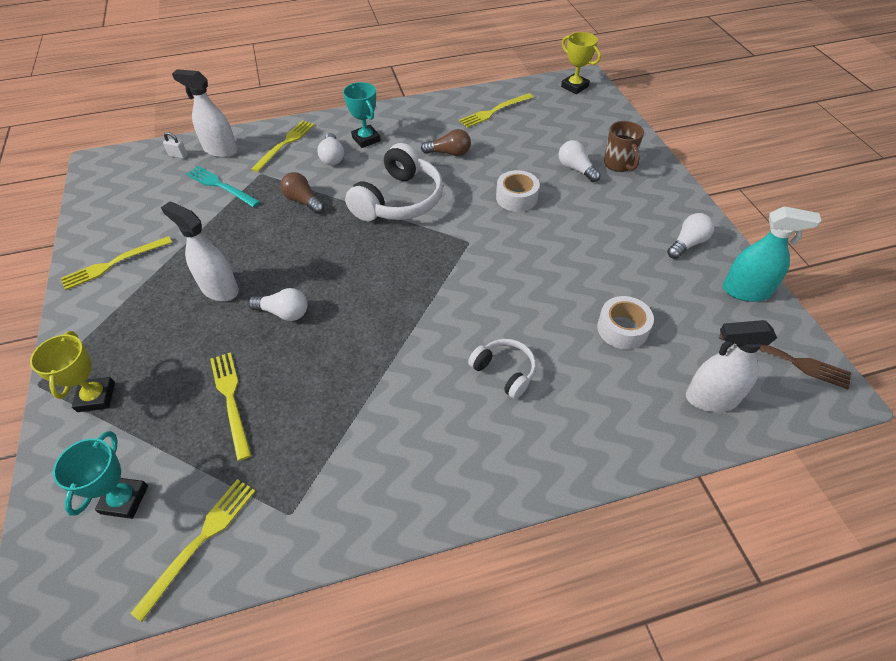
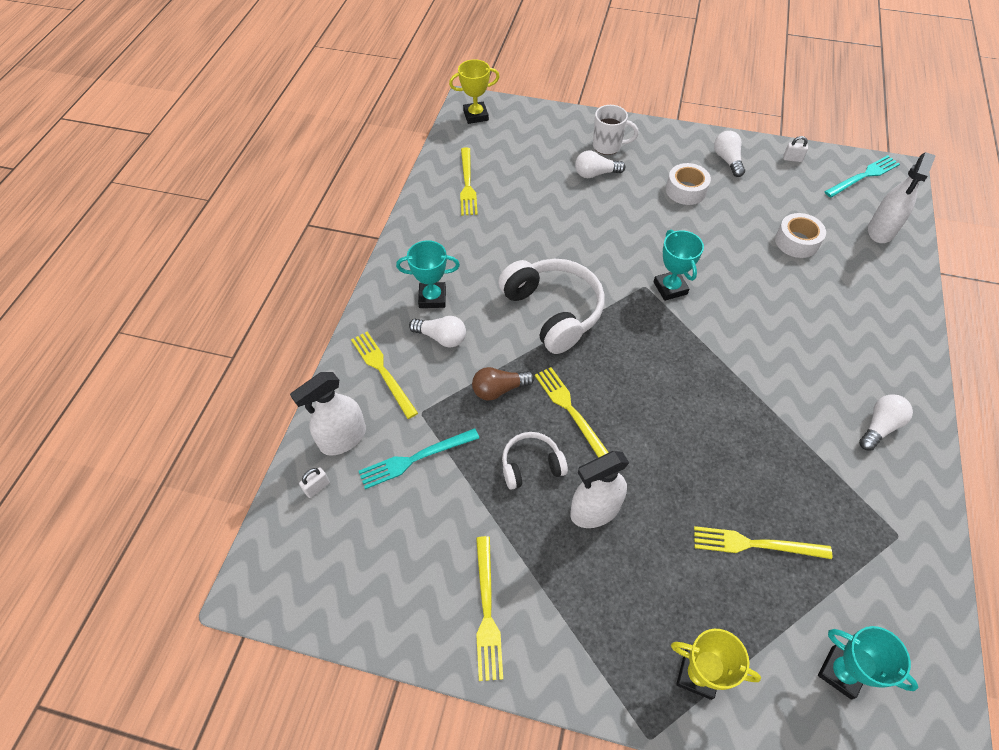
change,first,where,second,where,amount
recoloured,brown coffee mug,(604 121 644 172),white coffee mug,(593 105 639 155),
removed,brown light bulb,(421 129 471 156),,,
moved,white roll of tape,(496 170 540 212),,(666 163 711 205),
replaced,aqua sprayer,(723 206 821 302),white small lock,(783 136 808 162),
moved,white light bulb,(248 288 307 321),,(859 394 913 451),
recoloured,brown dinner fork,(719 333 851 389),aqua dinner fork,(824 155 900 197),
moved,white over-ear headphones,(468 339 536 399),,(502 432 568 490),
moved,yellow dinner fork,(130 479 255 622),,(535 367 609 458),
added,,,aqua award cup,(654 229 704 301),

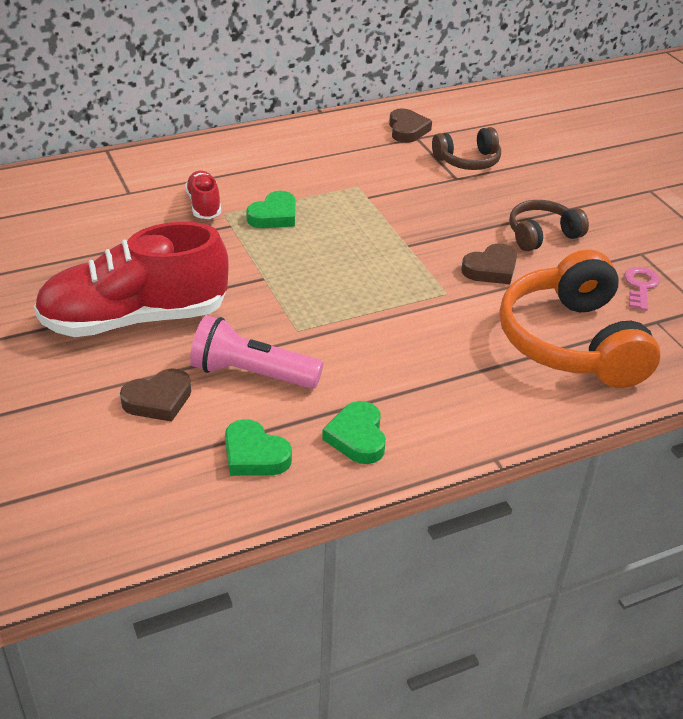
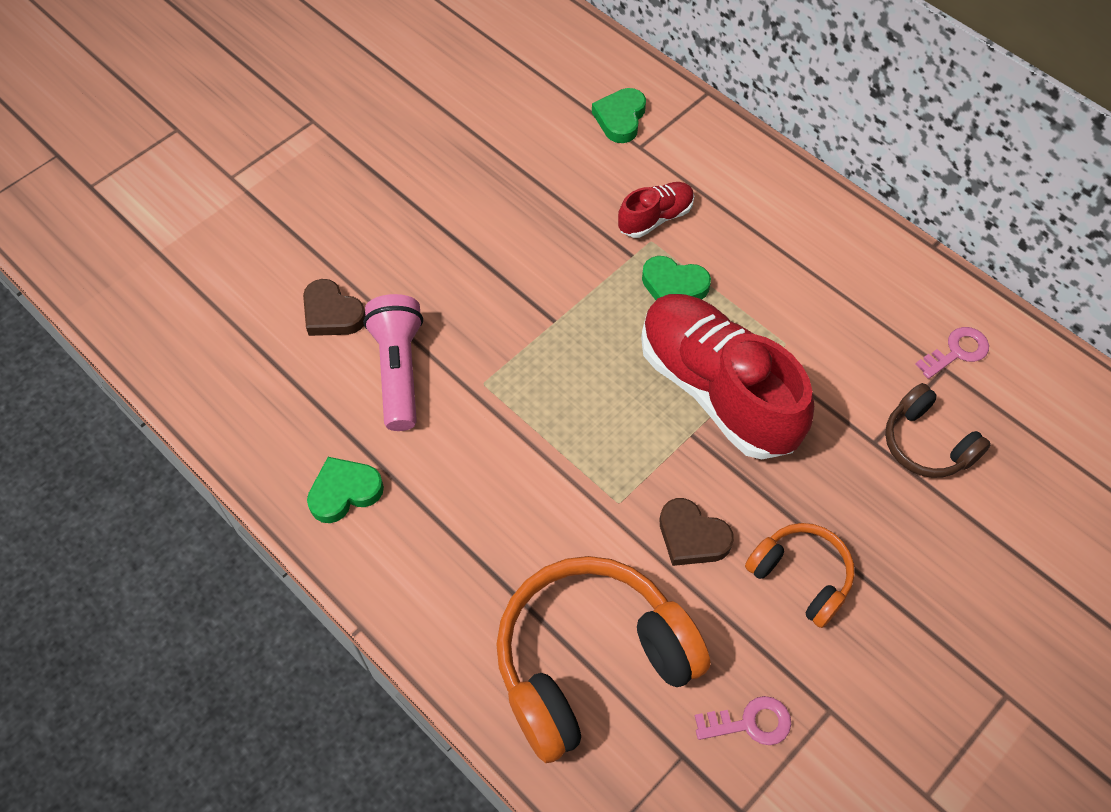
change,first,where,second,where,amount
replaced,brown heart,(389 108 432 143),rosy key,(916 327 989 379),
recoloured,brown over-ear headphones,(509 200 589 251),orange over-ear headphones,(745 523 855 628),
moved,scarlet shoe,(34 222 229 337),,(641 294 814 460),
moved,green heart,(225 419 292 476),,(592 88 646 143),

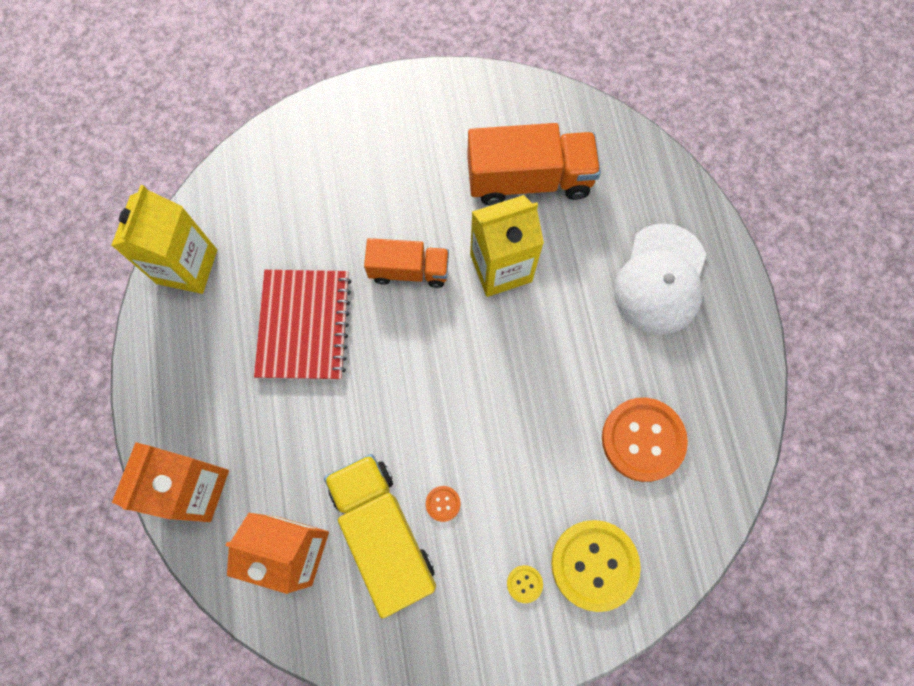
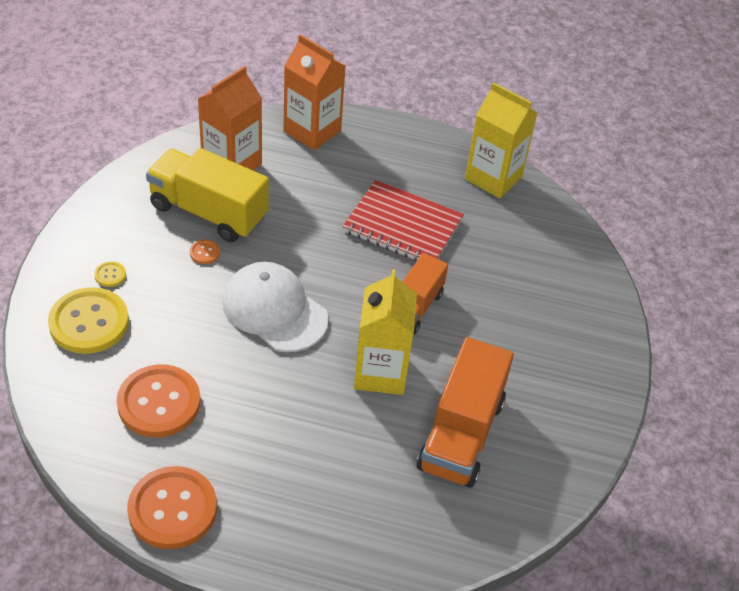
change,first,where,second,where,amount
moved,white peaked cap,(614 223 706 335),,(222 262 329 352),
turned,yellow toy truck,(324 454 436 619),,(146 148 269 242),150 degrees counterclockwise
added,,,orange shirt button,(127 466 217 549),

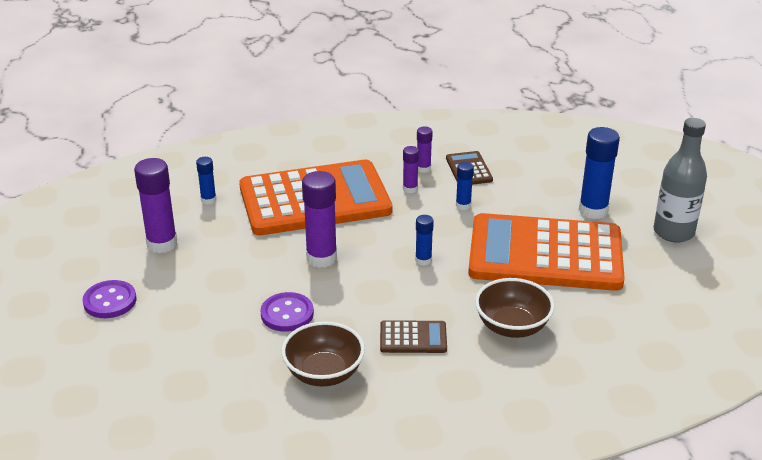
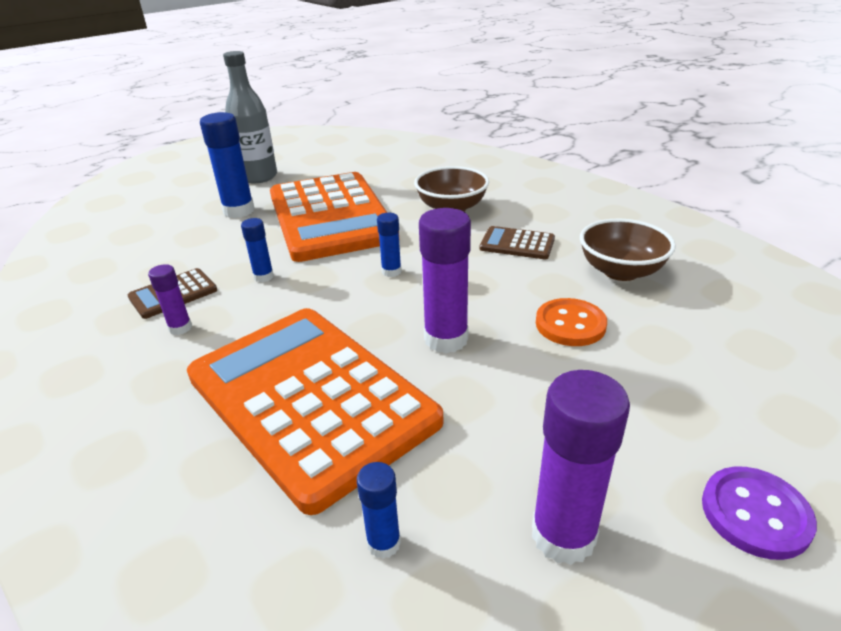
change,first,where,second,where,amount
removed,violet stick of glue,(403 146 419 193),,,
recoloured,violet shirt button,(260 292 314 332),orange shirt button,(536 298 607 346),
turned,brown adding machine,(380 320 447 353),,(480 226 555 259),45 degrees counterclockwise

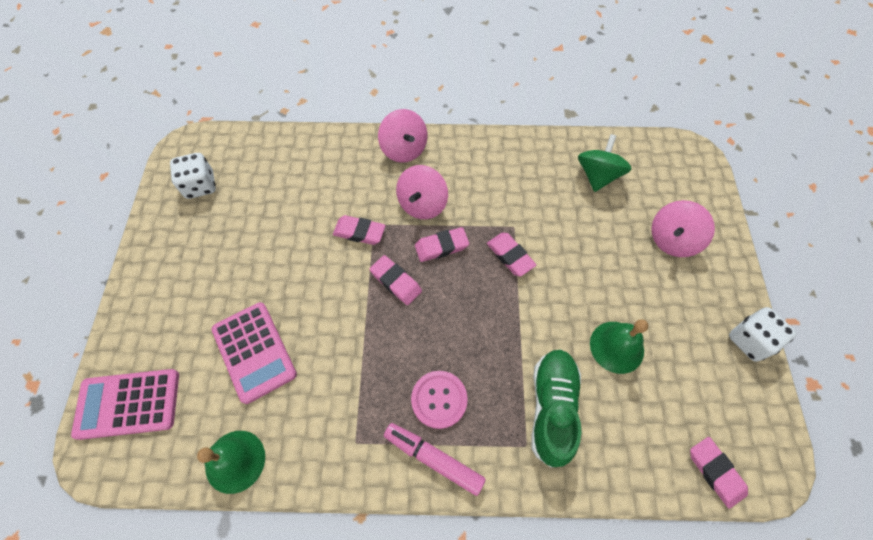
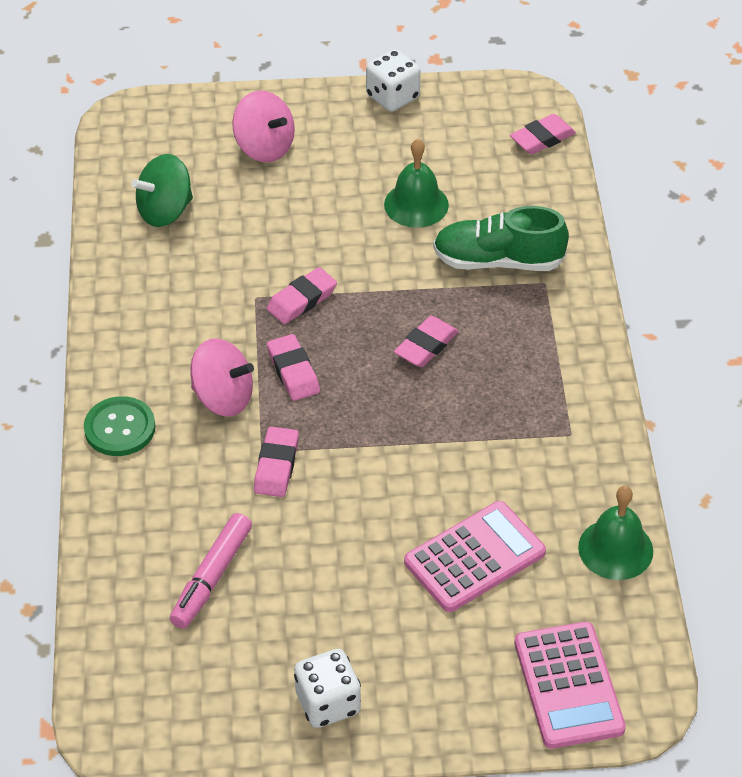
change,first,where,second,where,amount
replaced,rosy toy top,(378 109 427 163),green shirt button,(84 396 155 456),
turned,green toy top,(578 134 632 192),,(132 154 193 227),45 degrees counterclockwise
moved,white die,(170 153 216 199),,(294 649 361 728),
moved,rosy eraser,(370 255 422 305),,(394 316 459 367),
removed,rosy shirt button,(411 371 468 429),,,
moved,rosy felt pen,(384 423 486 496),,(170 513 252 629),

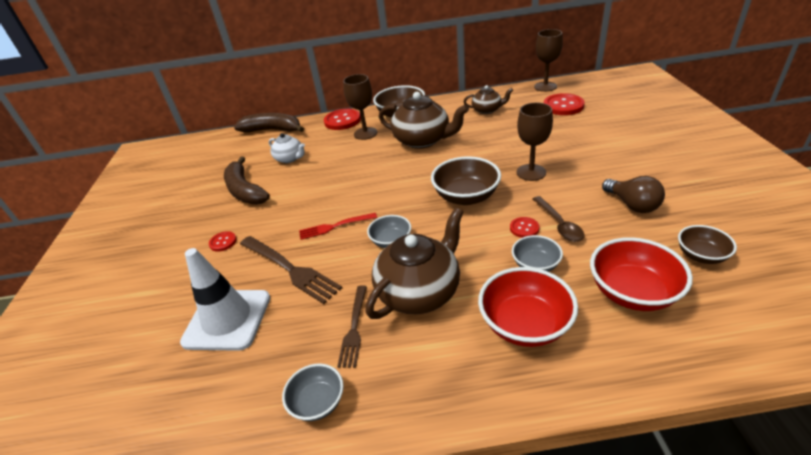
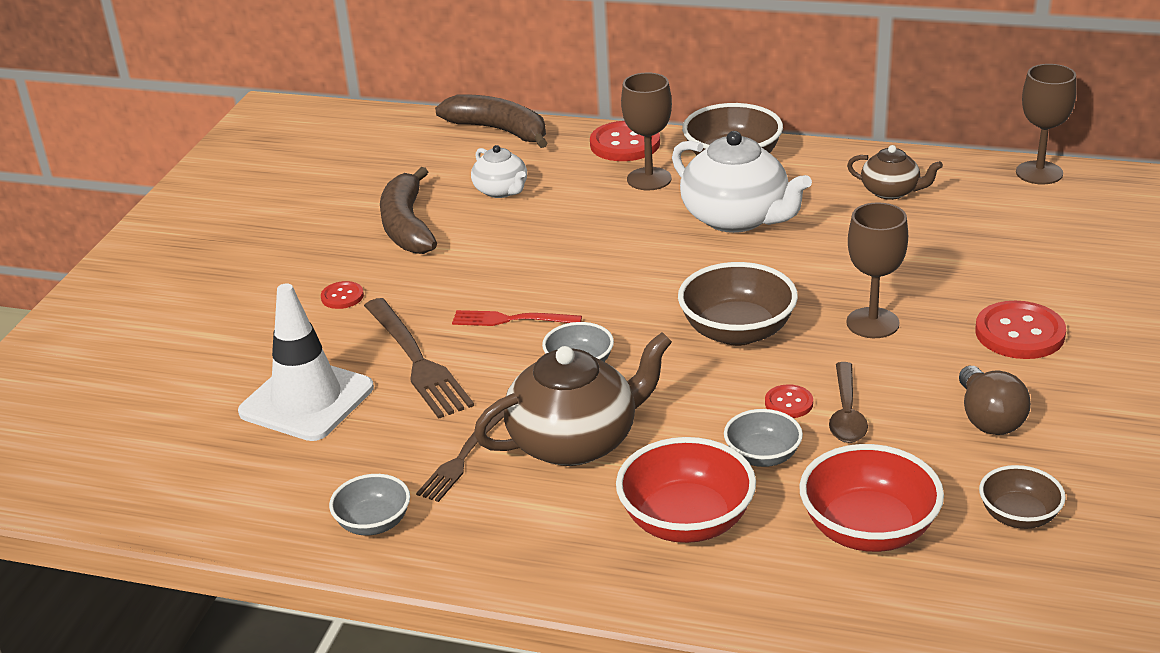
change,first,where,second,where,amount
recoloured,brown tea pot,(379 92 469 149),white tea pot,(672 131 812 233),
moved,scarlet shirt button,(544 93 585 115),,(975 301 1066 359),

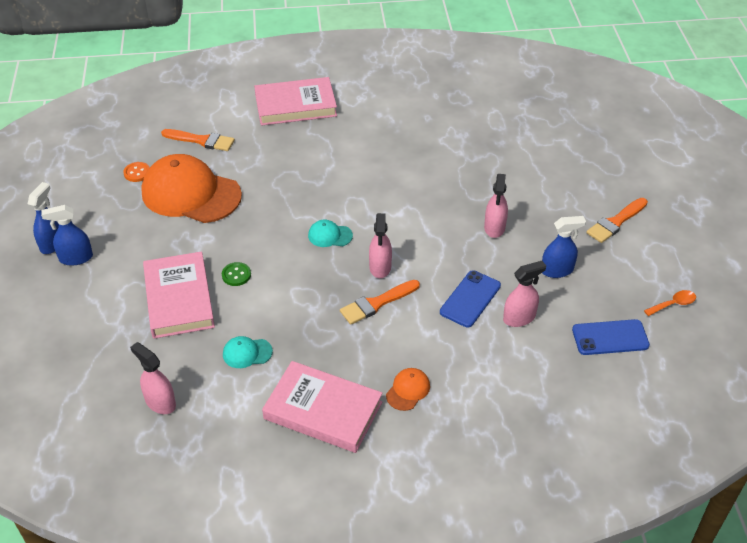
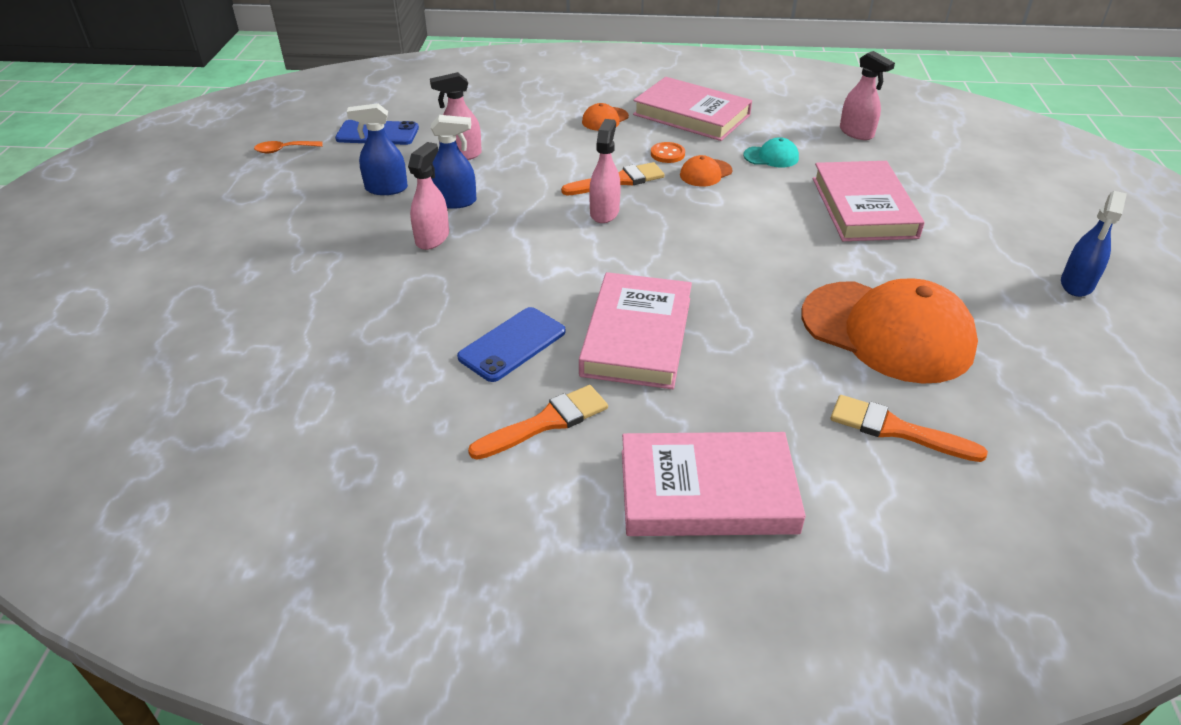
change,first,where,second,where,amount
moved,orange shirt button,(123 162 150 182),,(651 142 685 163),
moved,orange paint brush,(586 198 648 243),,(468 385 608 460),
moved,cobalt sprayer,(41 205 93 266),,(431 115 476 209),
removed,aqua peaked cap,(308 220 353 247),,,
removed,green shirt button,(222 262 251 286),,,
moved,cobalt phone,(440 270 501 327),,(457 307 565 382),
added,,,orange peaked cap,(680 155 732 186),
added,,,rosy book,(579 272 692 389),

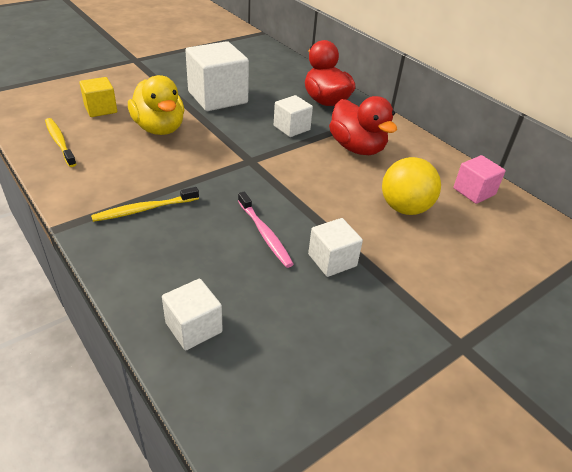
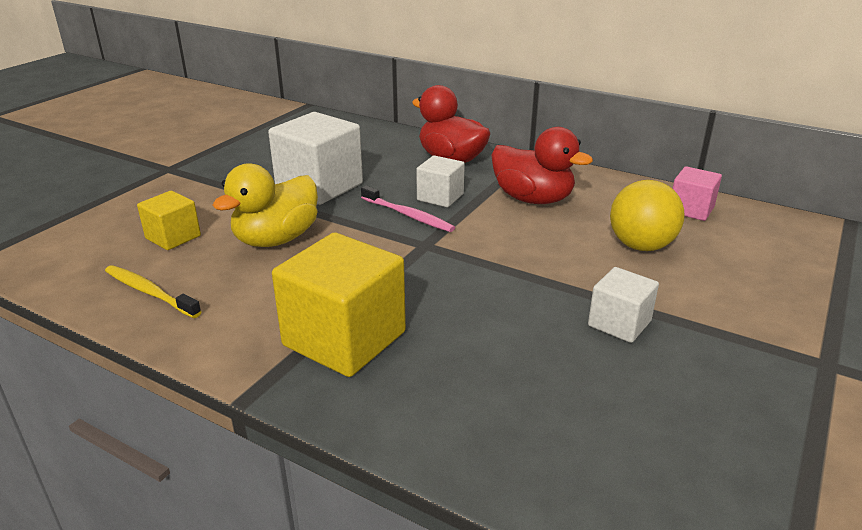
change,first,where,second,where,amount
turned,yellow rubber duck,(128 75 184 135),,(213 163 318 247),90 degrees clockwise
replaced,yellow toothbrush,(91 187 199 222),yellow block,(272 232 406 377),
moved,rosy toothbrush,(238 192 294 268),,(361 186 455 232),
removed,white block,(162 279 223 350),,,

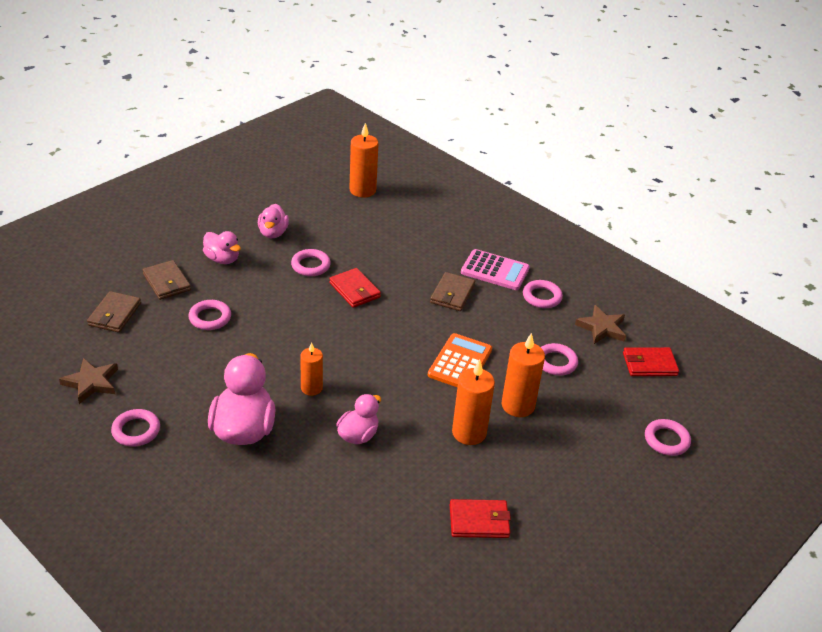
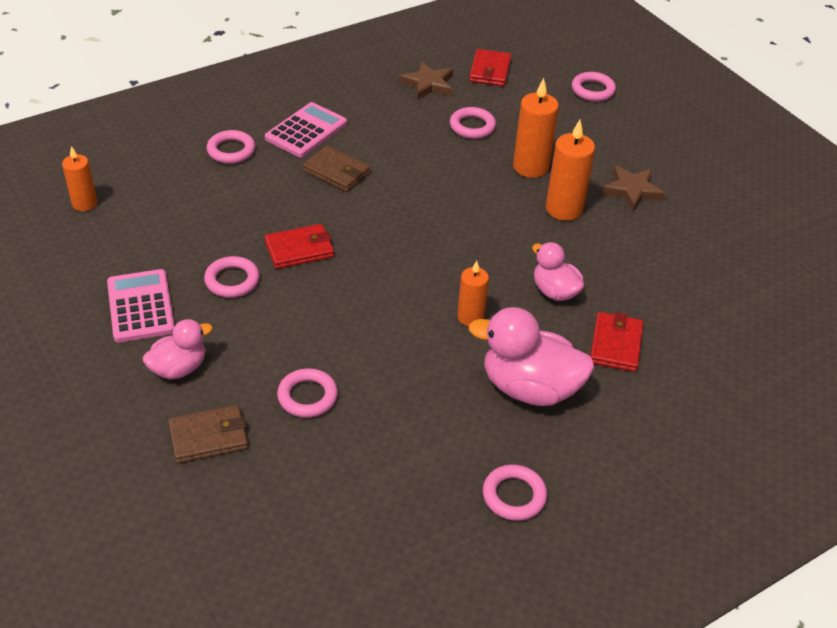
change,first,where,second,where,amount
resized,orange candle,(349 123 378 198),,(62 146 97 211),x0.64
replaced,rosy rubber duck,(258 204 289 238),rosy adding machine,(107 269 175 343),
moved,rosy ring,(523 280 563 308),,(207 130 255 164),
removed,brown billfold,(87 291 141 333),,,
removed,orange adding machine,(428 333 492 387),,,
moved,brown five-pointed star,(59 358 118 404),,(602 165 666 211),
moved,scarlet billfold,(450 499 511 538),,(590 312 643 372),

